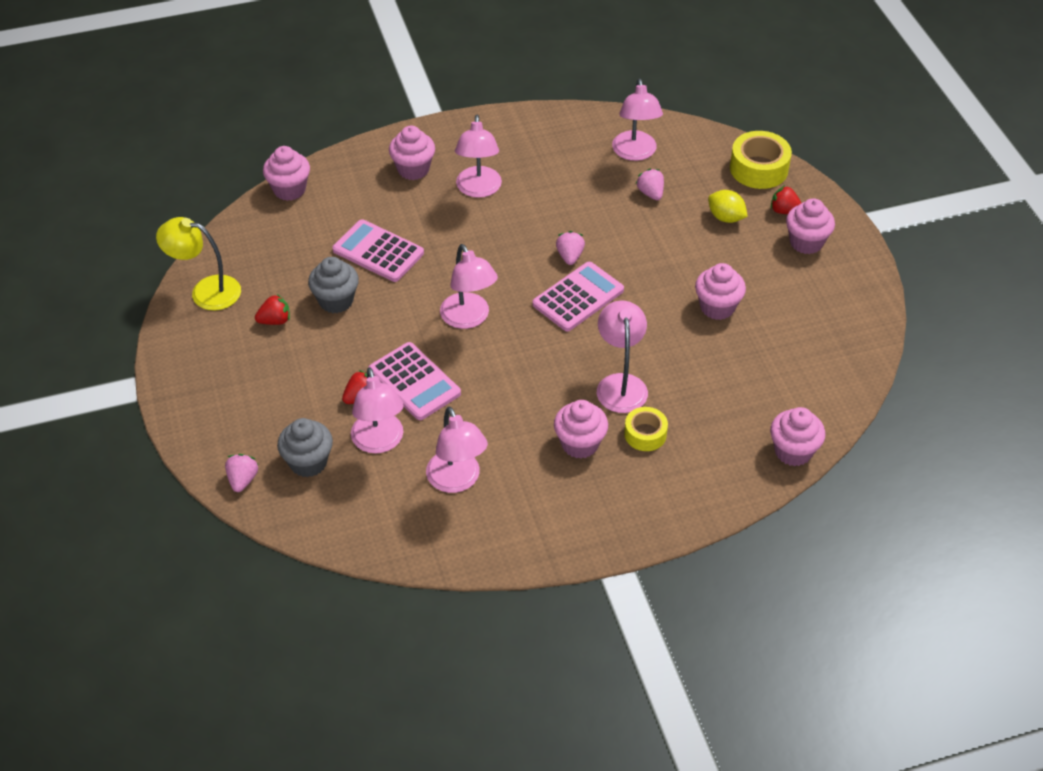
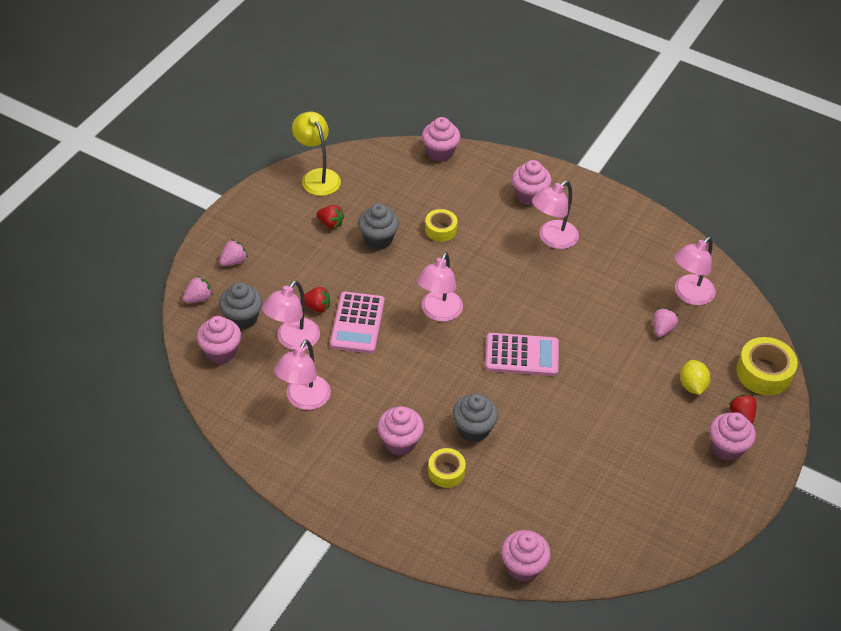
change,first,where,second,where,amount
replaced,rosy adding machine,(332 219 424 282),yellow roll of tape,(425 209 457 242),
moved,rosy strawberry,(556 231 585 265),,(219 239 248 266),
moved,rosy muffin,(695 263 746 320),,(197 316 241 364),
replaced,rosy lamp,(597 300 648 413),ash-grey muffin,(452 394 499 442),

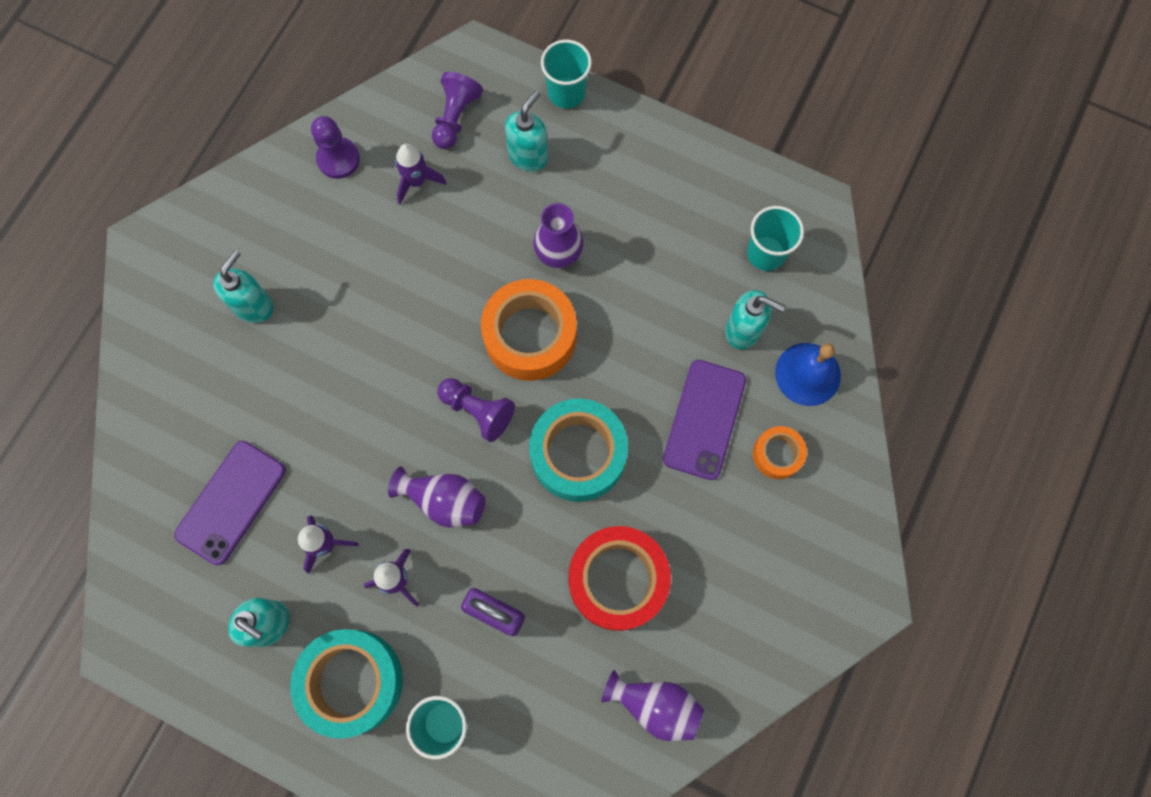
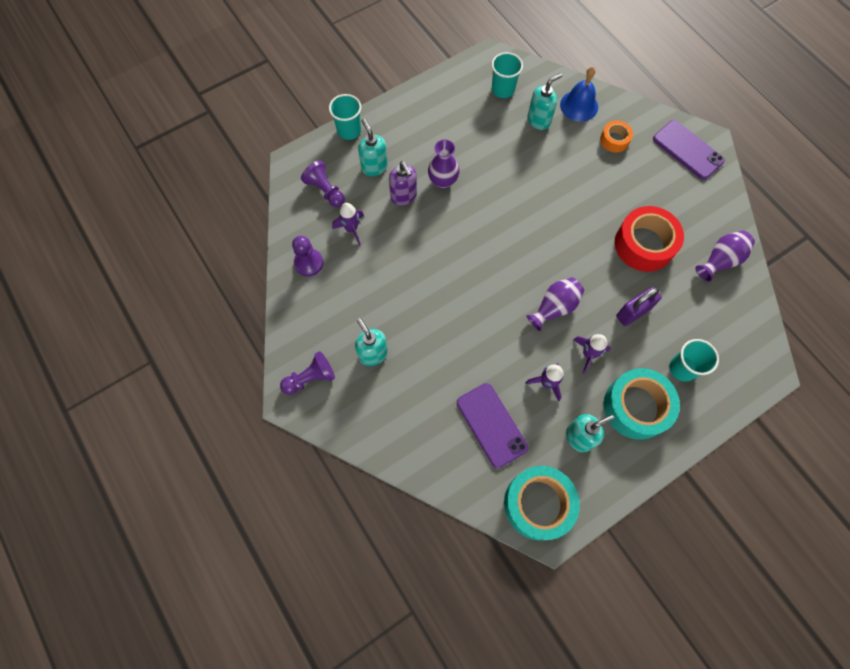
change,first,where,second,where,amount
removed,orange roll of tape,(481 279 577 381),,,
moved,violet phone,(663 360 746 480),,(653 120 725 180),
moved,violet pawn,(437 378 515 442),,(280 351 335 395),
moved,aqua roll of tape,(529 399 628 502),,(504 466 580 541),
added,,,violet pump bottle,(389 161 417 206),

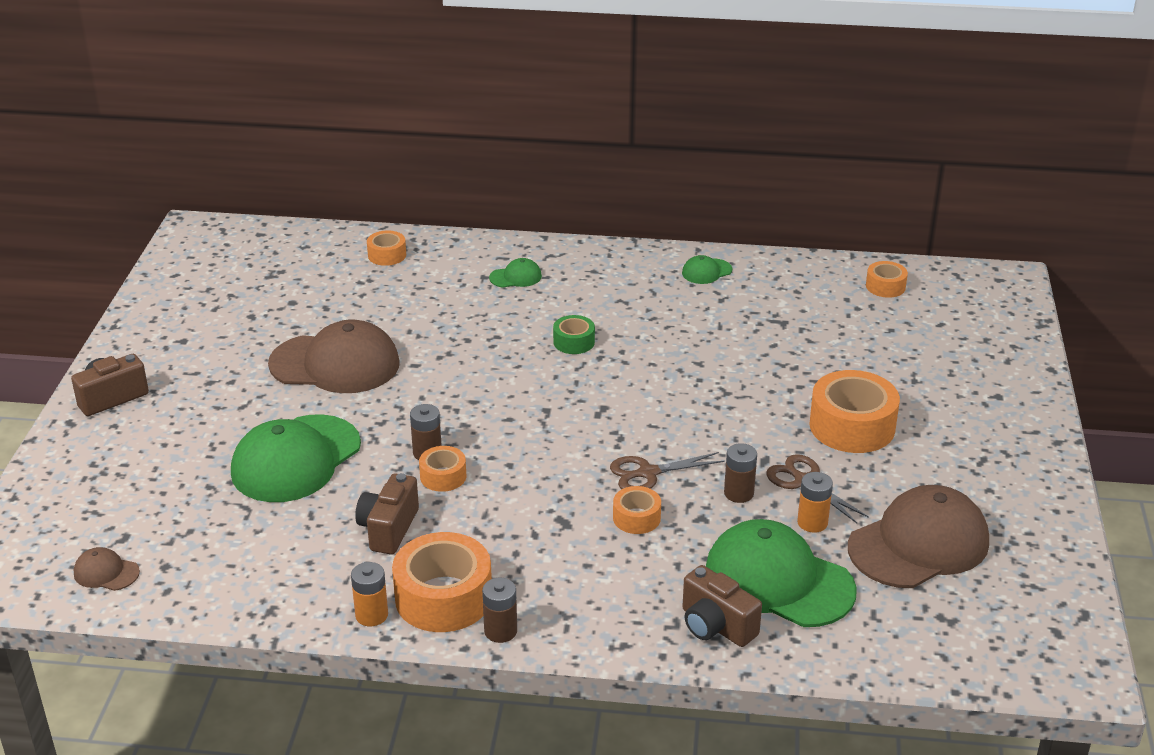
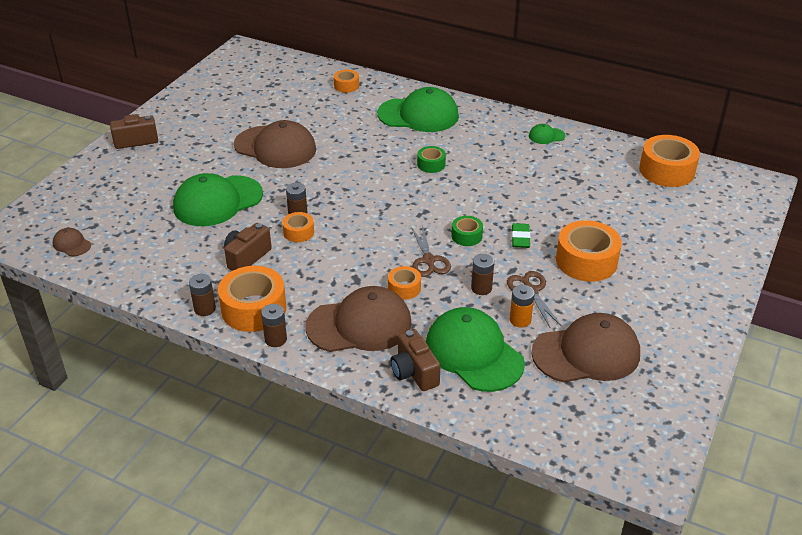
change,first,where,second,where,amount
resized,green peaked cap,(489 258 542 288),,(377 87 459 132),x2.29
resized,orange roll of tape,(866 261 908 298),,(639 135 700 187),x1.92
turned,brown pair of scissors,(610 452 725 489),,(411 225 451 277),105 degrees counterclockwise
recoloured,orange power cell,(351 562 388 626),brown power cell,(189 274 216 316),
added,,,green roll of tape,(451 216 483 246),
added,,,green eraser,(512 223 530 248),
added,,,brown peaked cap,(306 286 412 352),

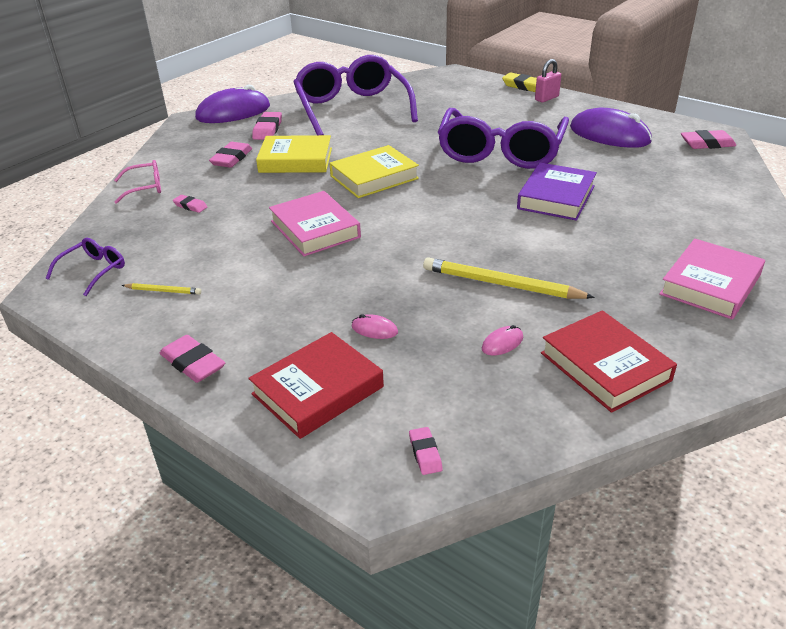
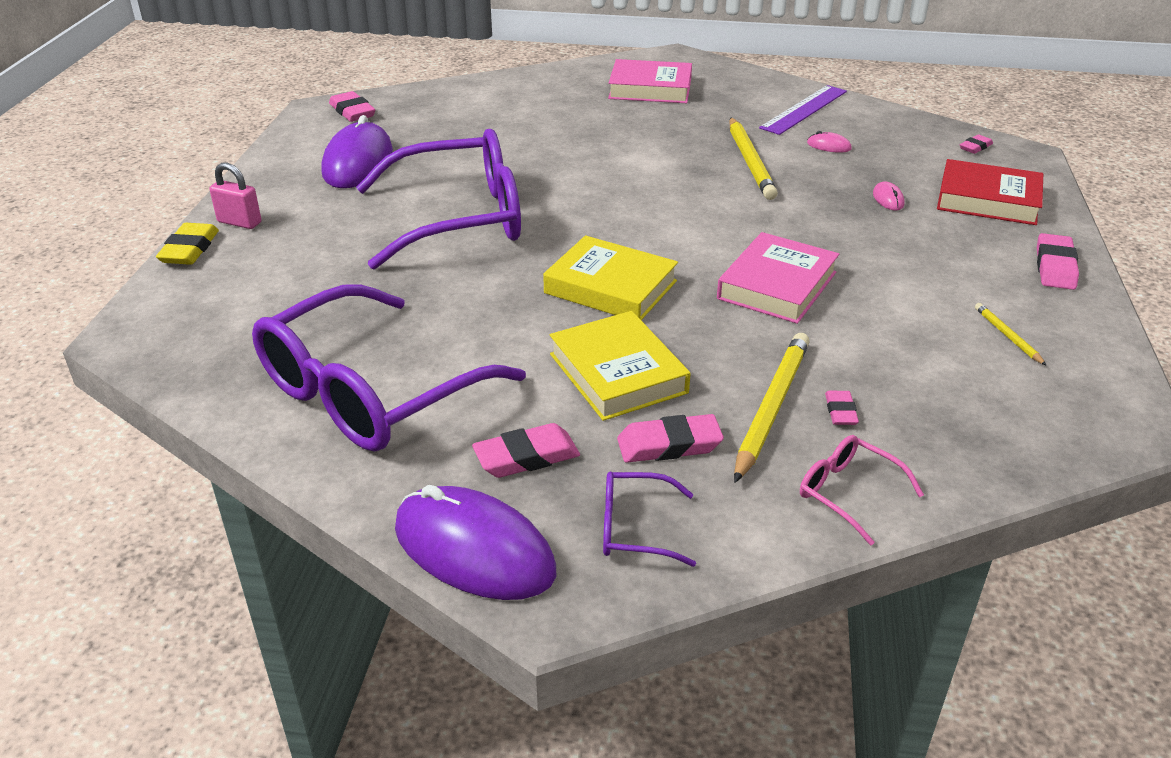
change,first,where,second,where,amount
removed,violet book,(517 163 597 221),,,
moved,violet glasses,(46 238 125 296),,(603 471 696 567),
replaced,scarlet book,(541 310 677 413),violet ruler,(759 85 847 135),
added,,,yellow pencil,(734 333 809 483),

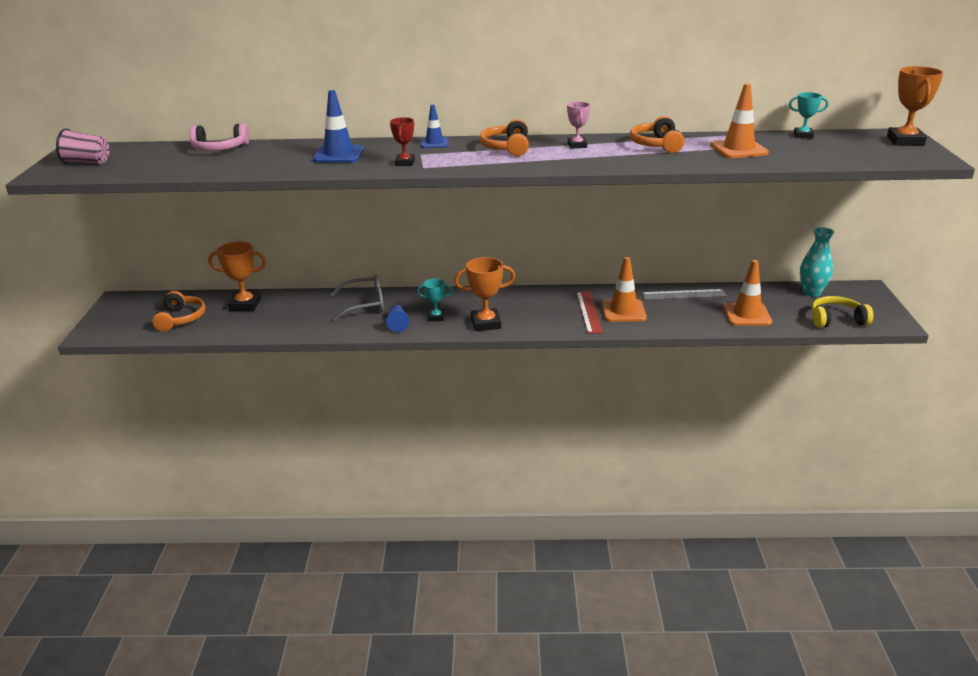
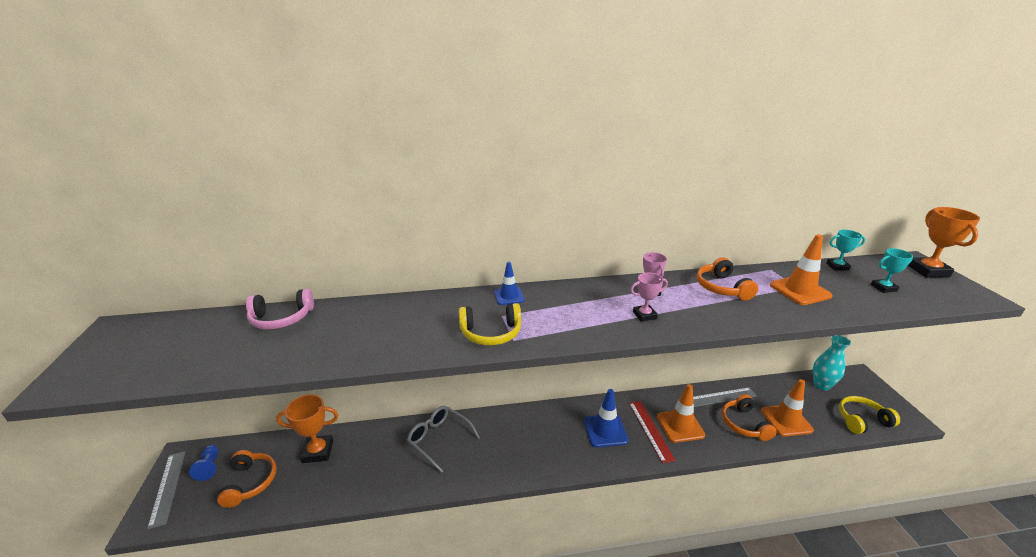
change,first,where,second,where,amount
moved,cobalt road cone,(313 90 364 163),,(584 389 629 447),
replaced,scarlet award cup,(390 117 415 166),yellow over-ear headphones,(459 303 521 345),
moved,orange over-ear headphones,(479 119 529 156),,(722 394 777 441),
removed,rosy cup,(56 128 109 164),,,
removed,orange award cup,(454 257 515 331),,,
turned,ash-grey glasses,(330 274 384 321),,(407 406 480 473),120 degrees counterclockwise
moved,aqua award cup,(417 279 453 321),,(871 248 913 293),
moved,cobalt pawn,(386 305 409 332),,(189 445 218 481),
added,,,rosy award cup,(630 272 668 321),
added,,,ash-grey ruler,(147 451 186 530),

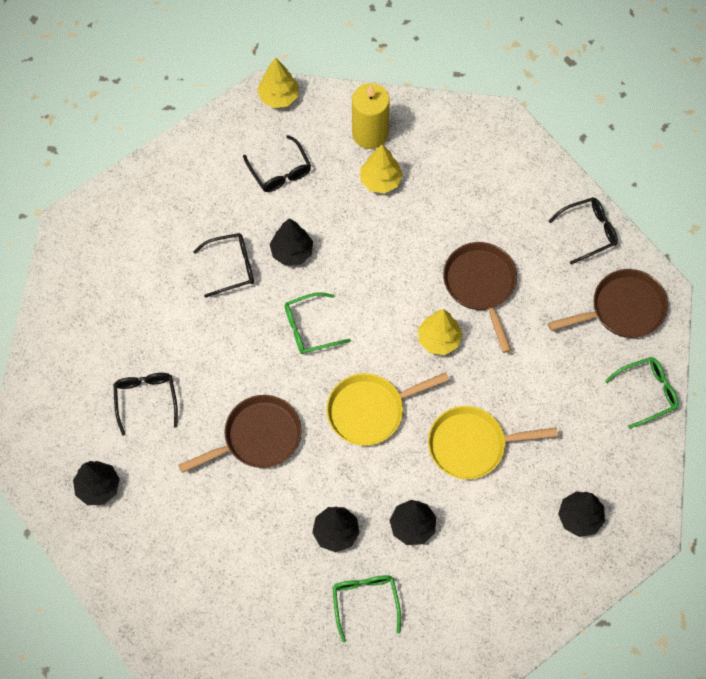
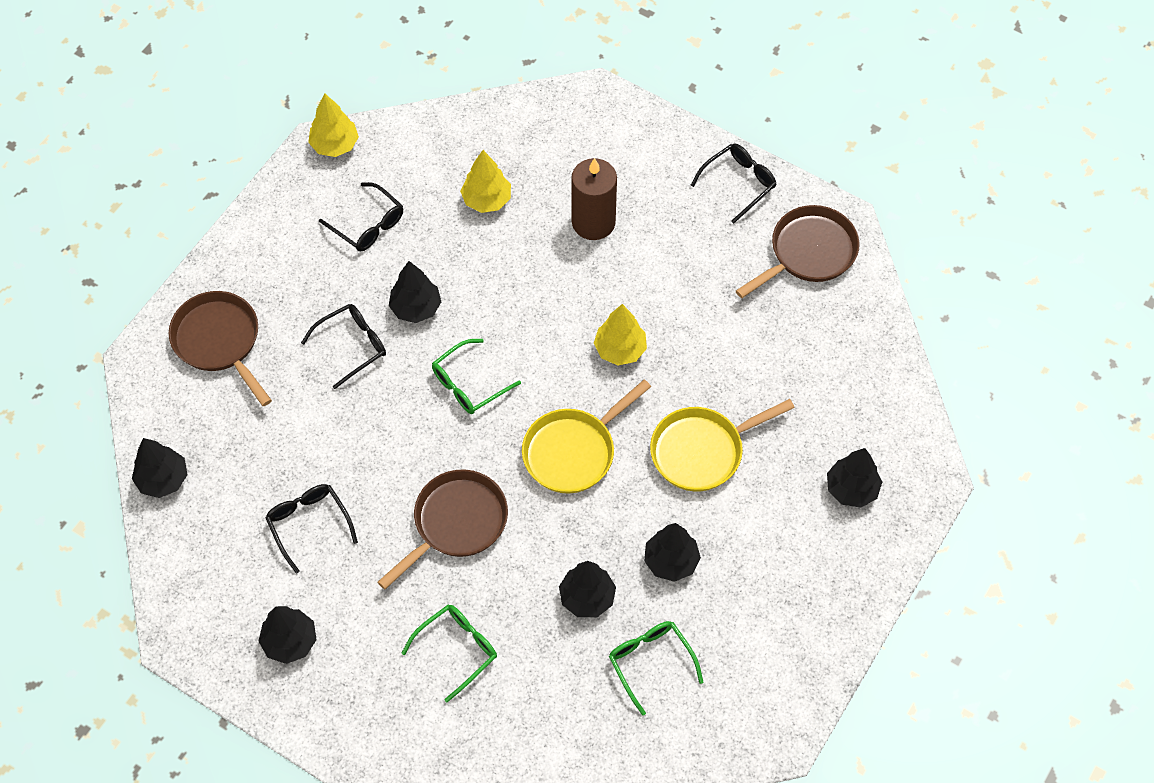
change,first,where,second,where,amount
removed,yellow candle,(352 83 390 149),,,
moved,brown frying pan,(443 242 517 353),,(169 291 272 406),
moved,green glasses,(605 357 679 429),,(401 605 497 702),
added,,,brown candle,(571 158 617 240),
added,,,black fir tree,(132 438 188 498),

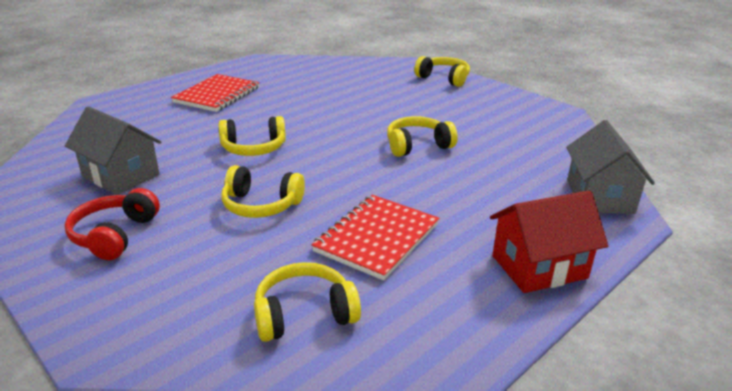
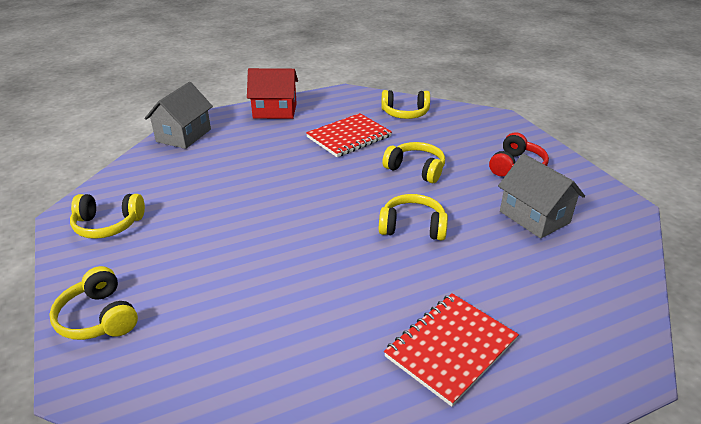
change,first,where,second,where,amount
moved,yellow over-ear headphones,(387 116 458 157),,(70 194 145 239),

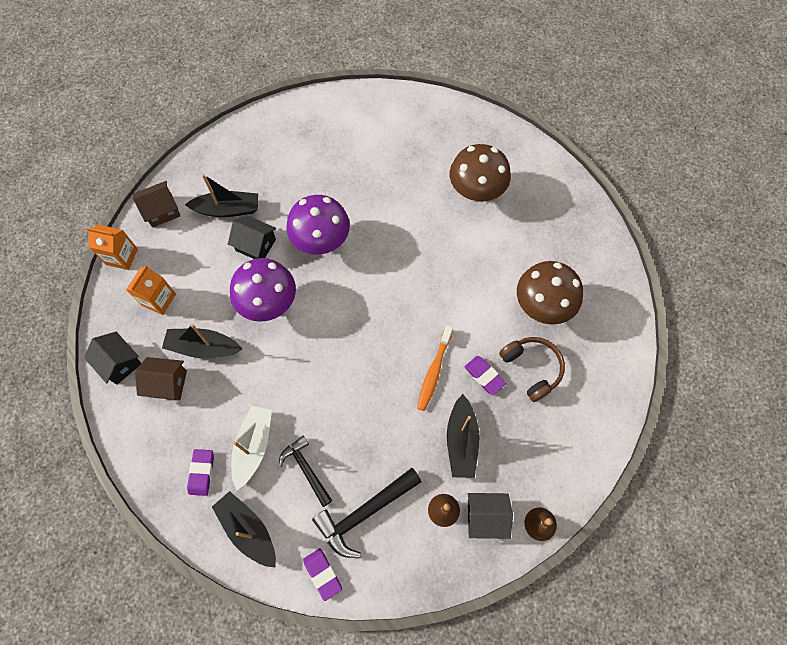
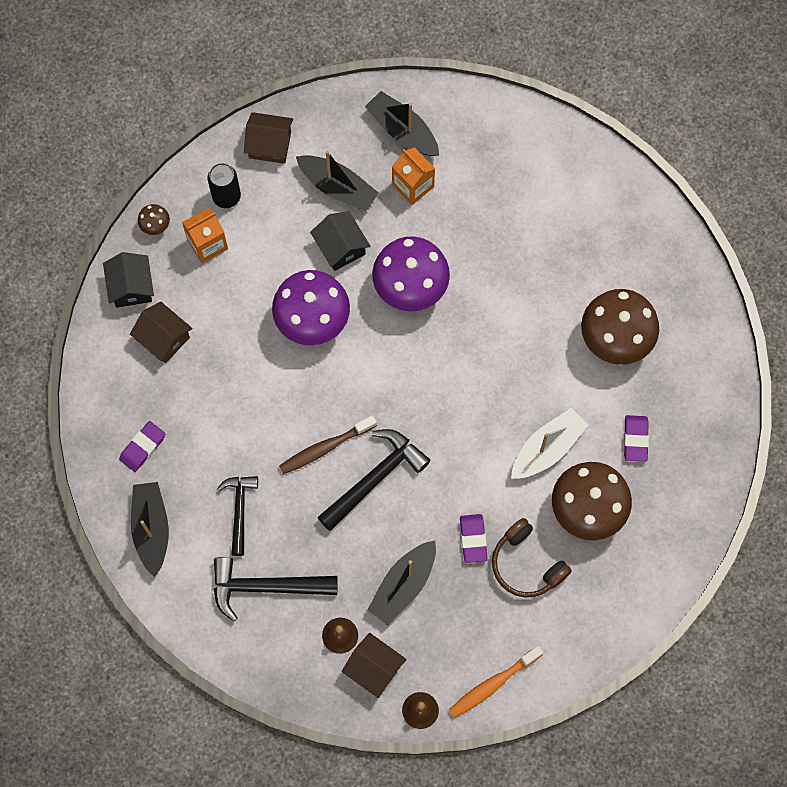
change,first,where,second,where,amount
moved,orange carton,(87 225 138 270),,(392 147 435 205),
moved,black boat,(162 324 242 359),,(365 91 439 156),
moved,orange toothbrush,(417 325 453 411),,(449 646 543 718),
turned,brown over-ear headphones,(499 337 565 402),,(492 518 572 598),135 degrees clockwise
moved,white boat,(231 405 272 490),,(511 408 588 479),
recoloured,black toy house,(468 493 513 539),brown toy house,(341 633 406 698),
moved,violet eraser,(303 548 342 601),,(624 415 649 462),
added,,,black can,(208 163 241 208),
added,,,brown mushroom,(138 204 170 235),
added,,,brown toothbrush,(279 415 377 474),
added,,,black claw hammer,(317 429 431 531),

